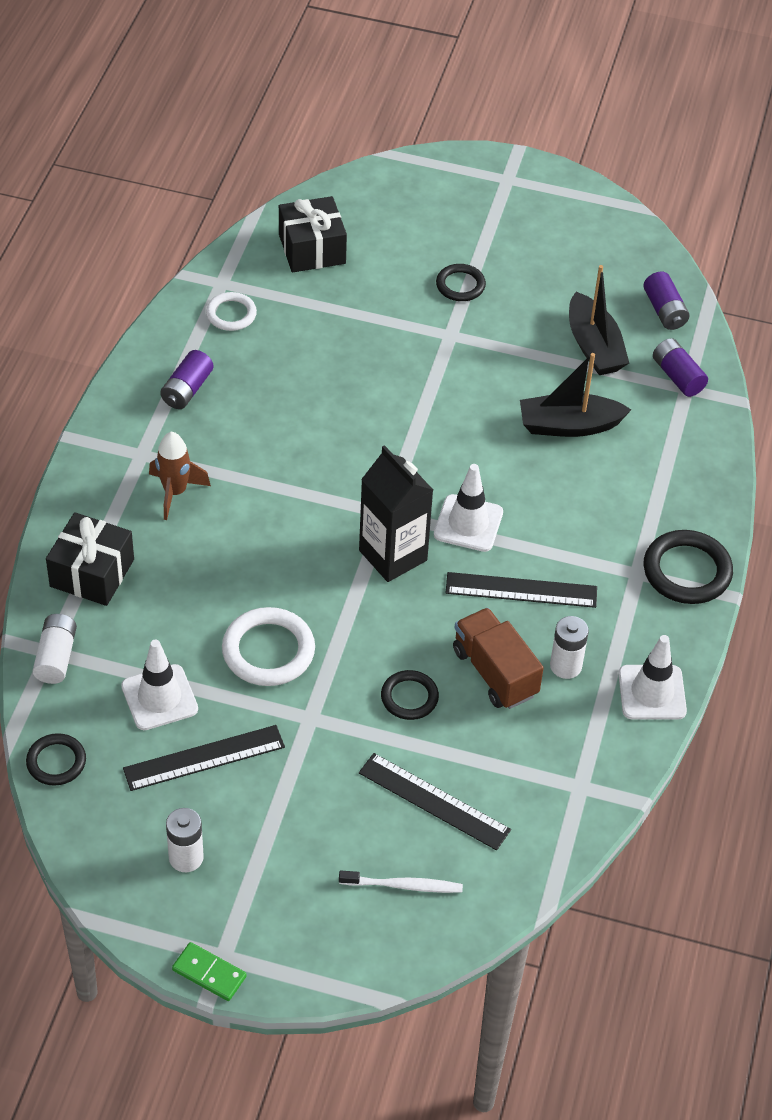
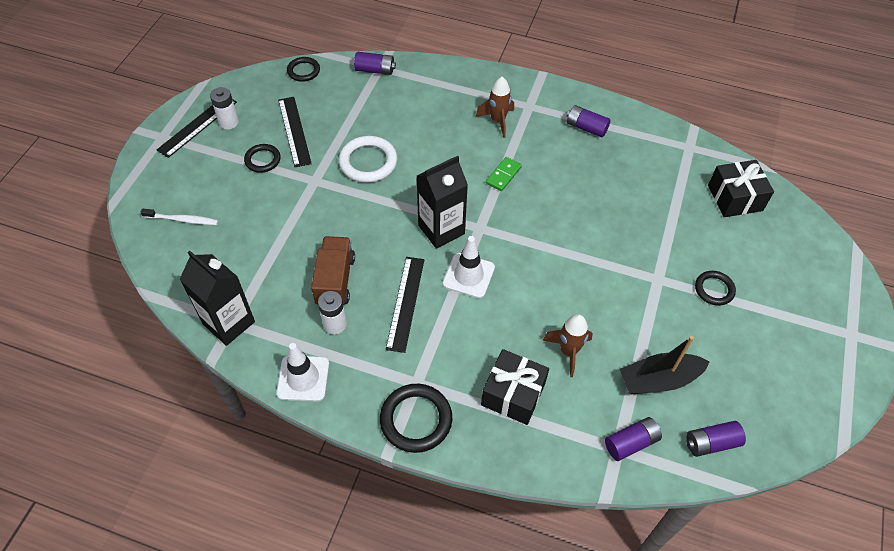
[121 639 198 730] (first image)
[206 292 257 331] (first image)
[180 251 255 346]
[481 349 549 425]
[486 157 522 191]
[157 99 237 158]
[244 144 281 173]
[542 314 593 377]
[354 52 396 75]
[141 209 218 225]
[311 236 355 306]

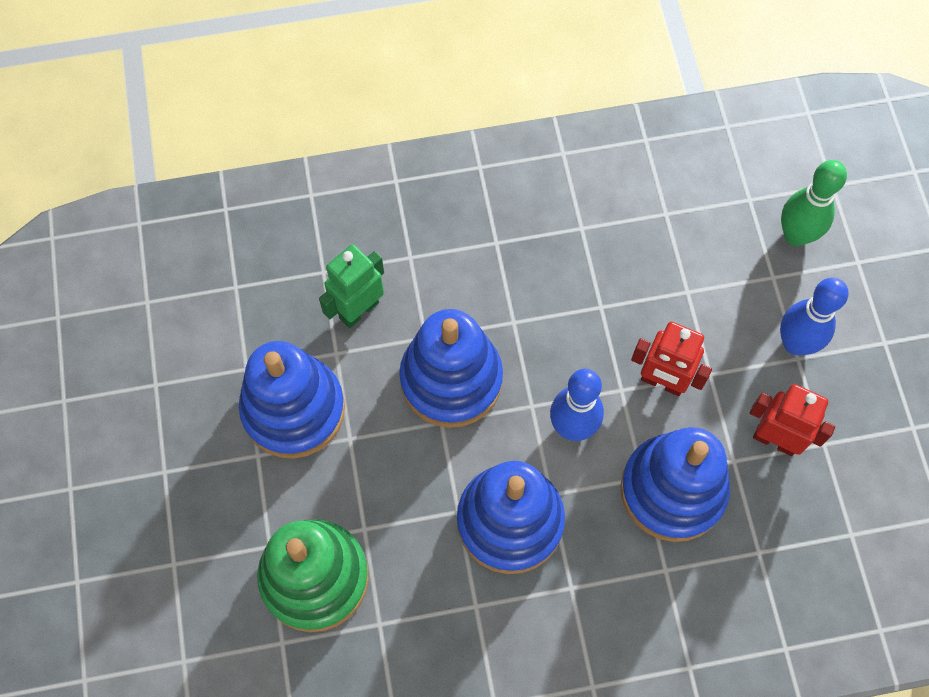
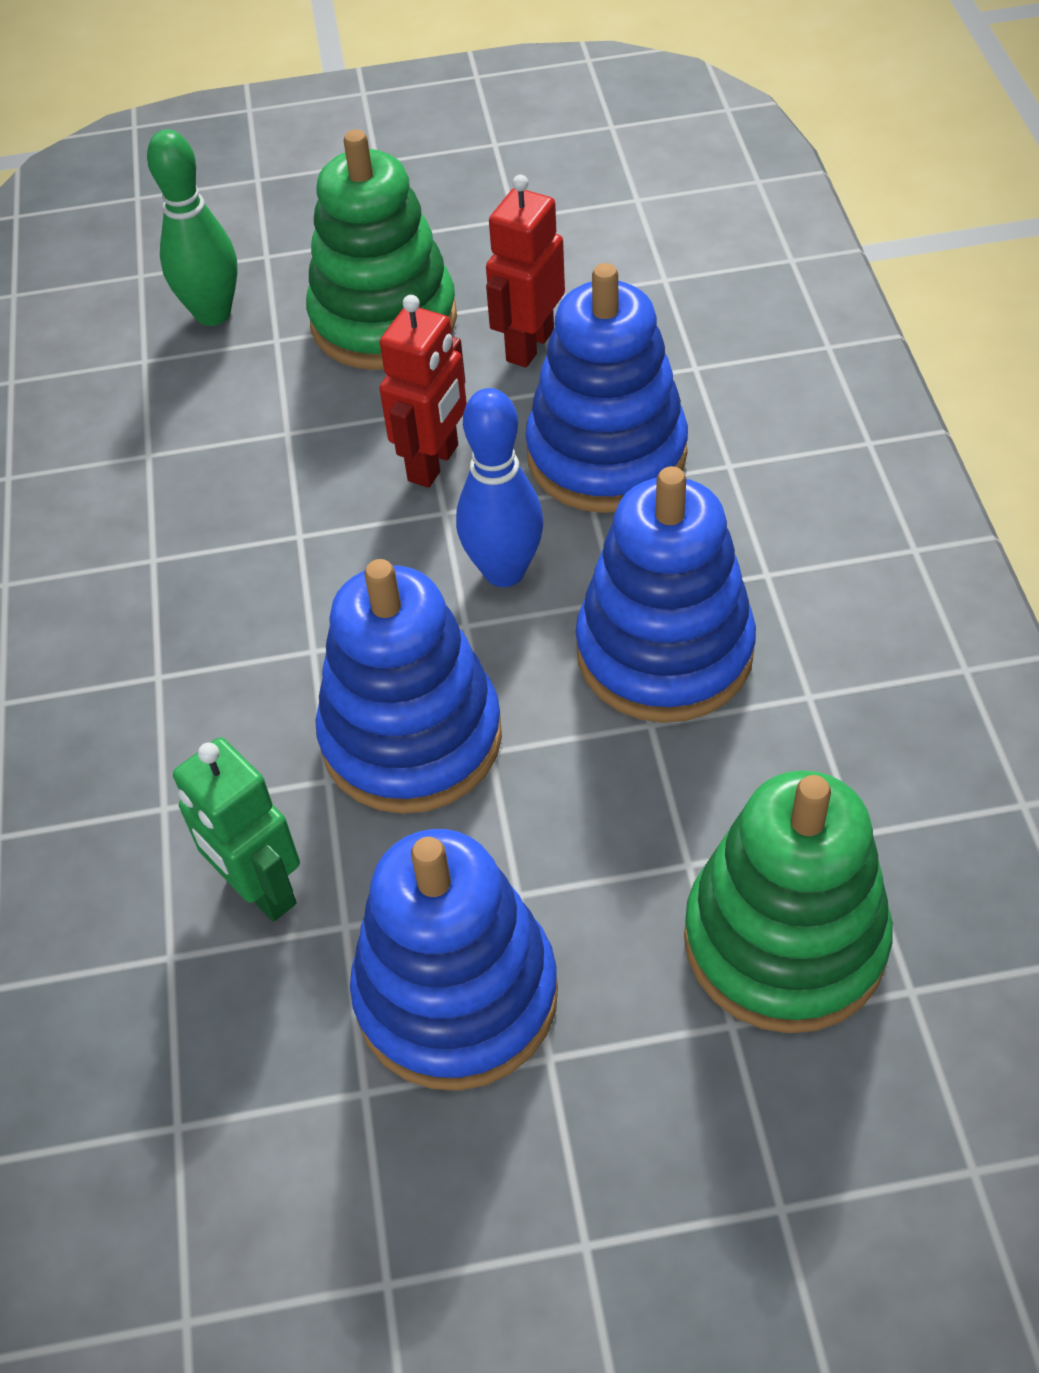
[306 130 457 370]

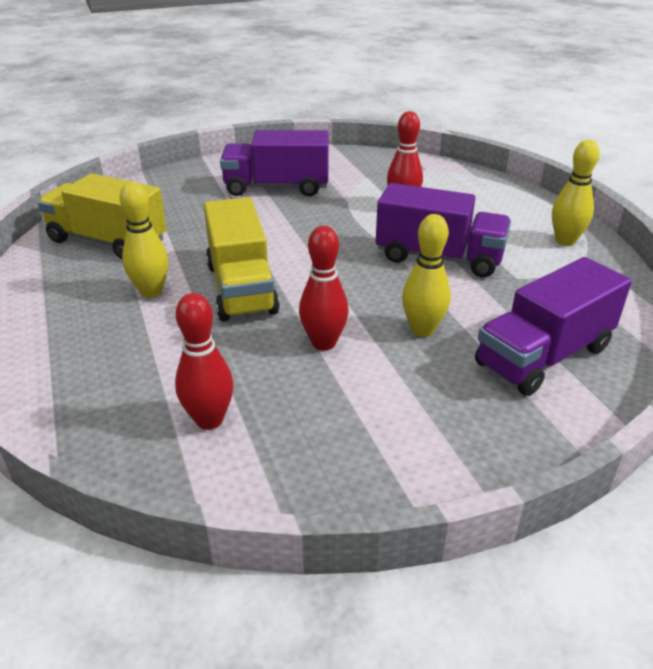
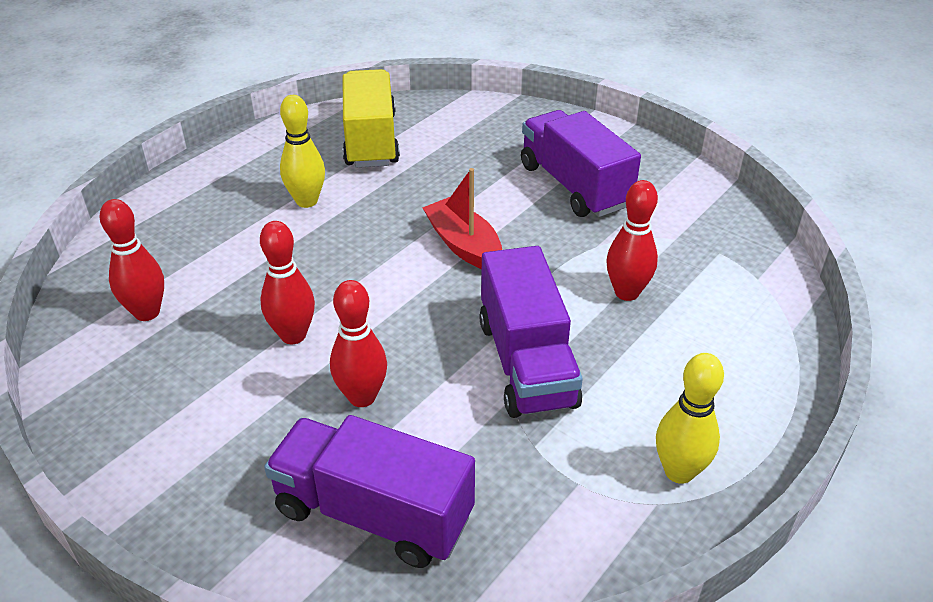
[204 197 280 321] (first image)
[422 168 502 269]
[330 280 387 407]

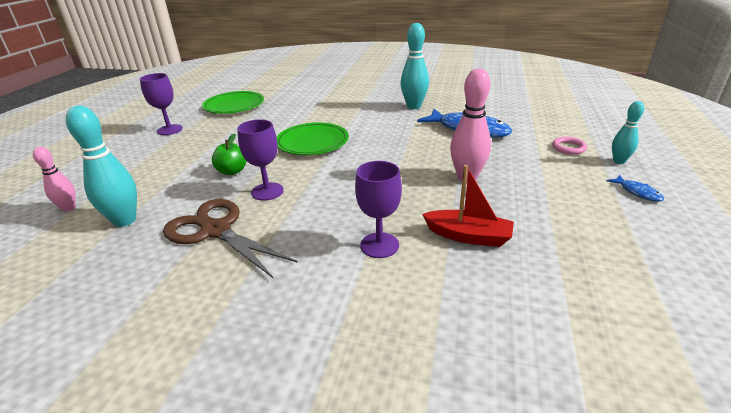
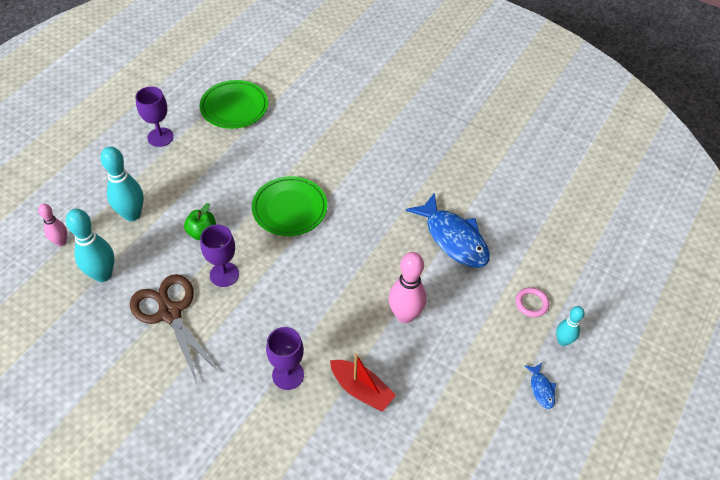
[100 146 144 221]

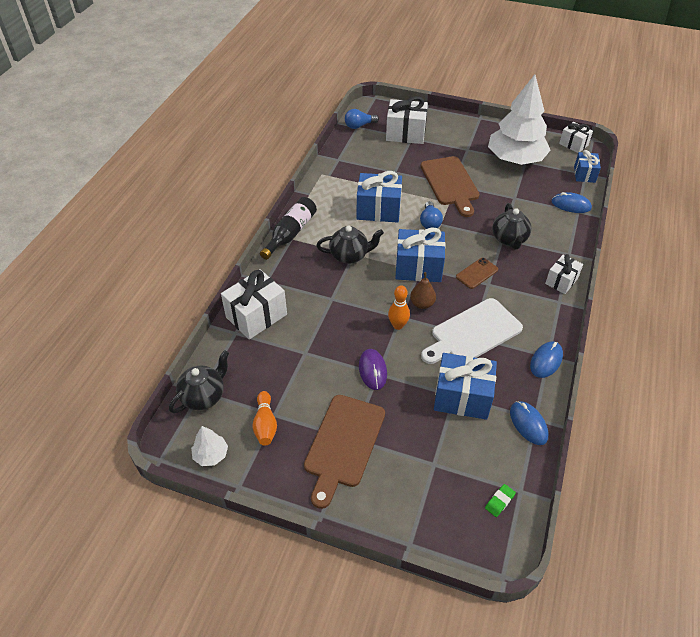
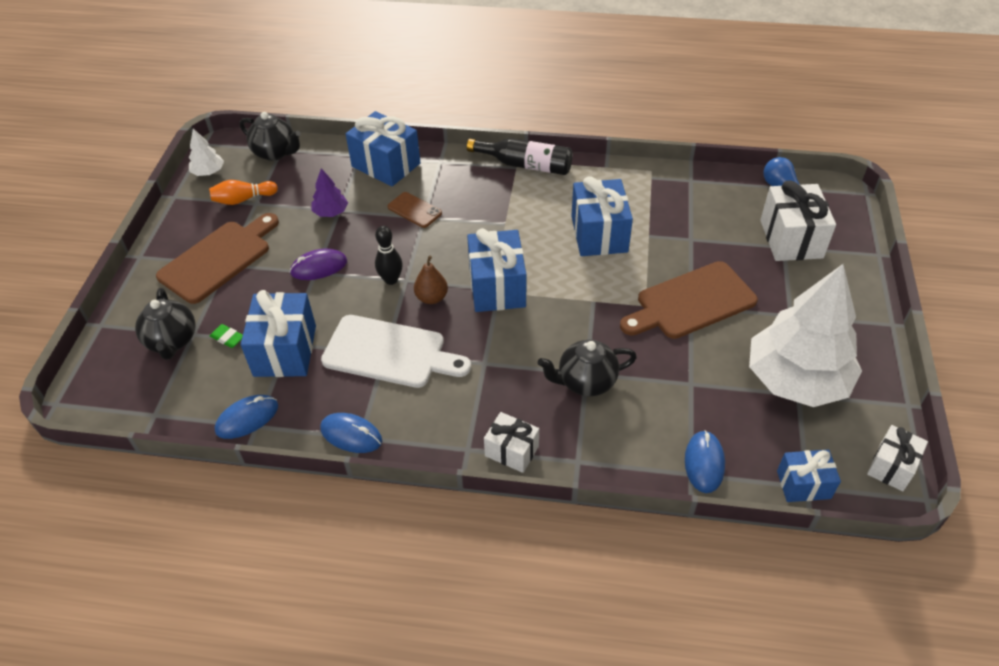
[420 201 443 229] (first image)
[312 168 348 217]
[135 288 196 360]
[387 192 442 228]
[210 324 243 348]
[346 111 421 186]
[375 226 403 285]
[156 213 279 304]
[321 315 471 388]

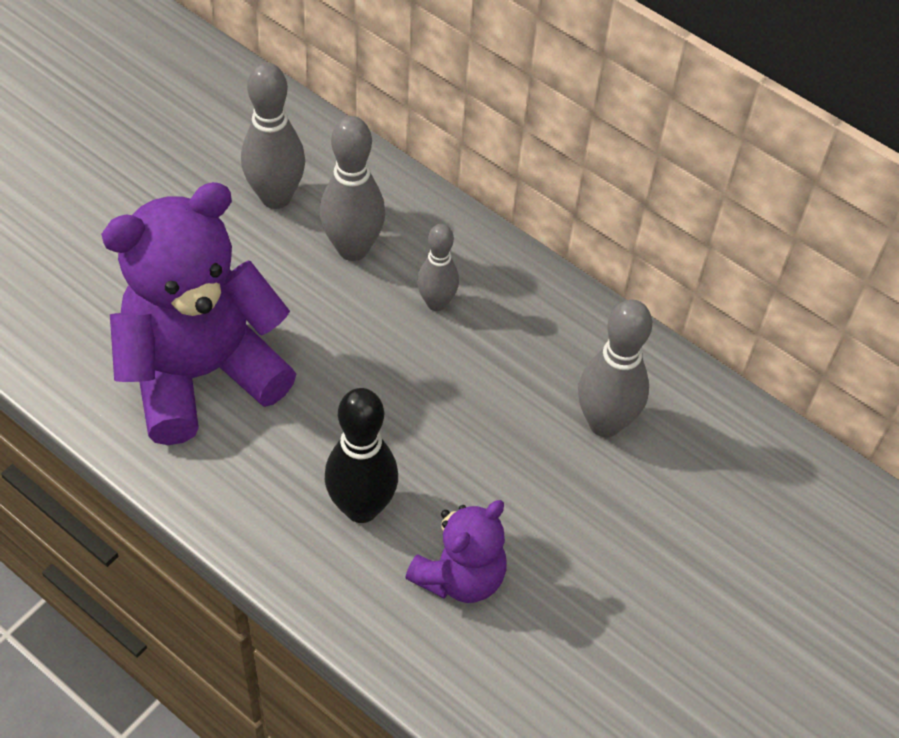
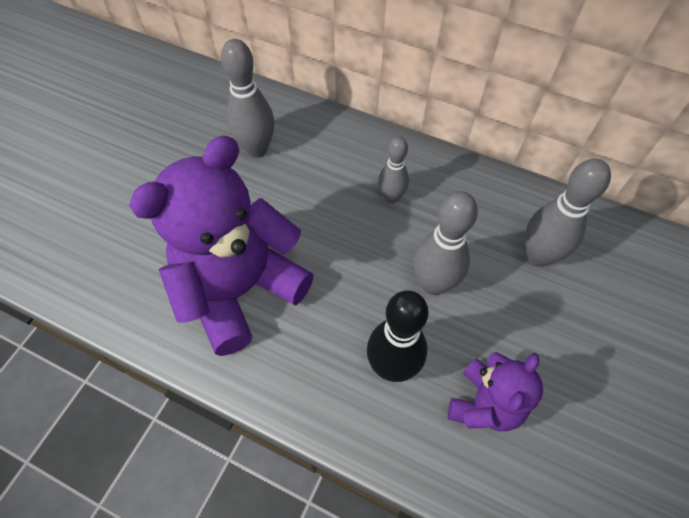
[413 191 478 295]

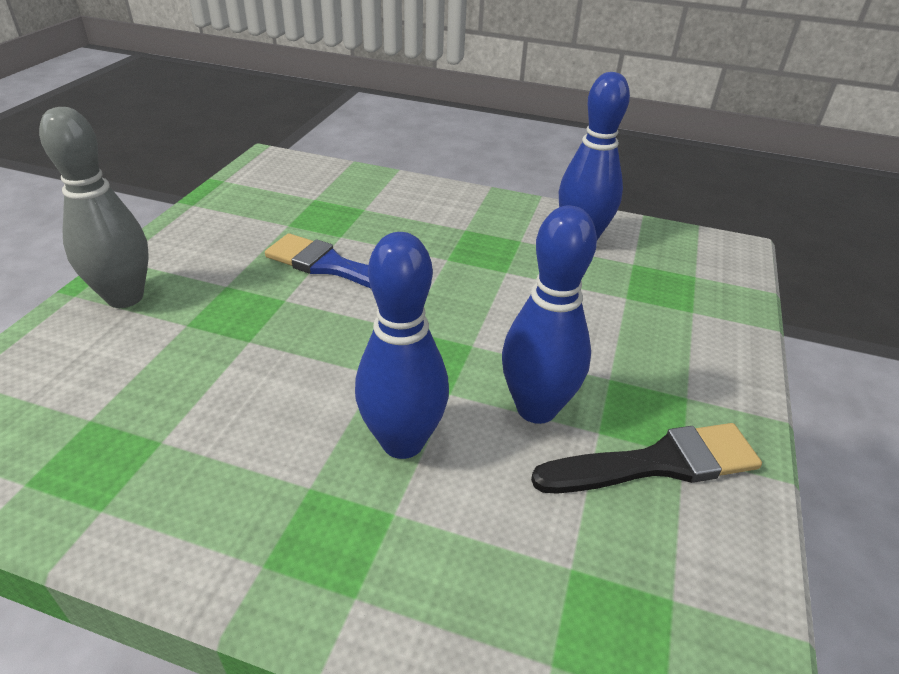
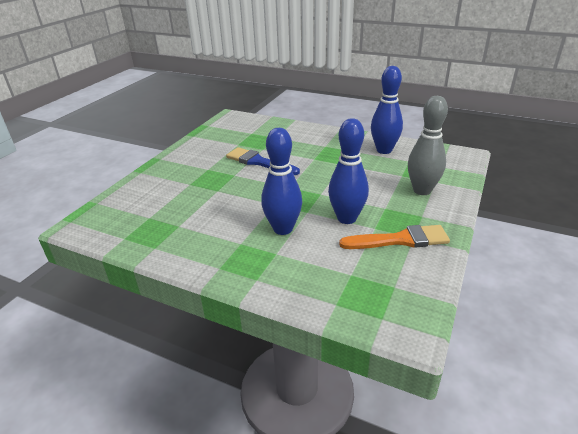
[408 96 448 195]
[339 225 450 249]

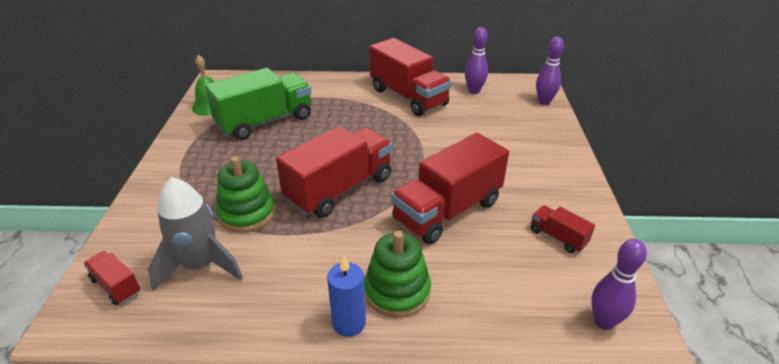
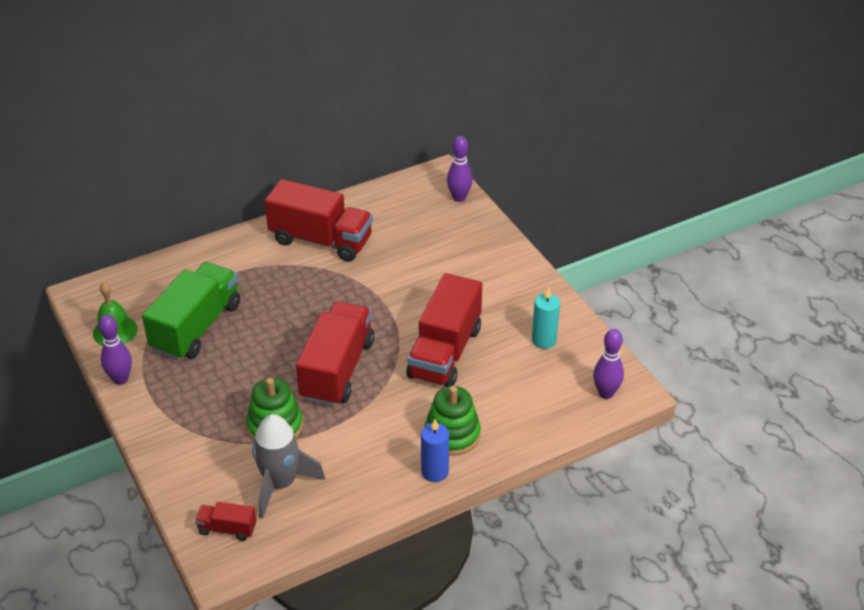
[98 315 132 385]
[532 287 560 349]

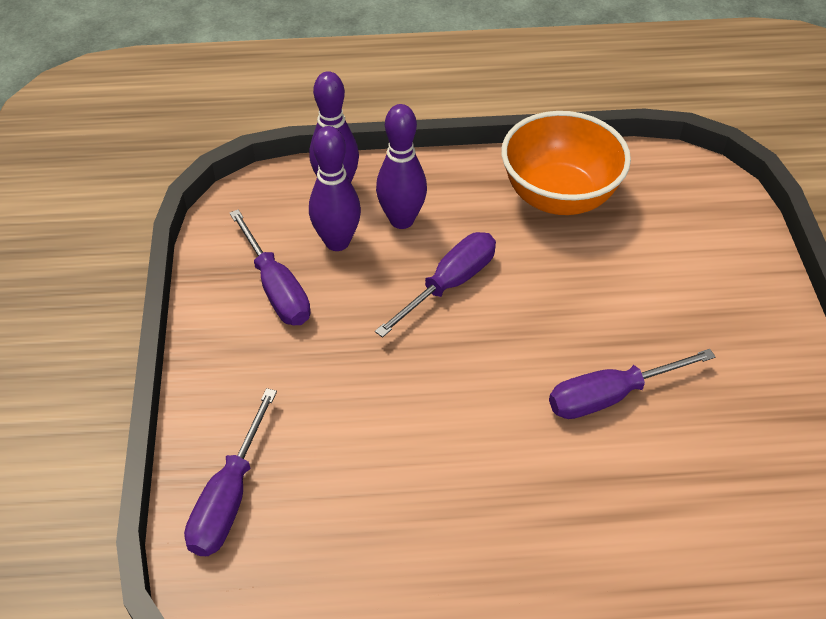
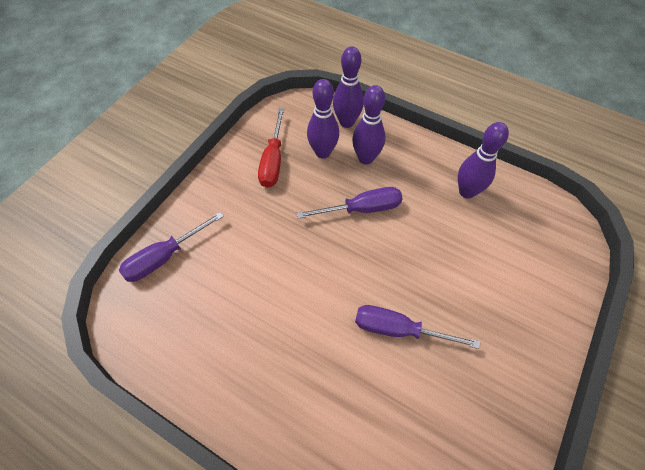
[458 122 509 199]
[258 108 284 188]

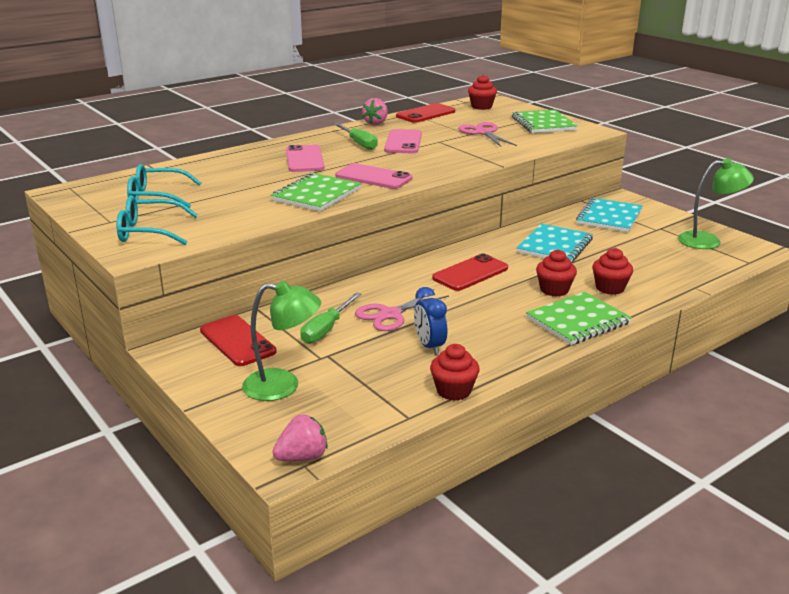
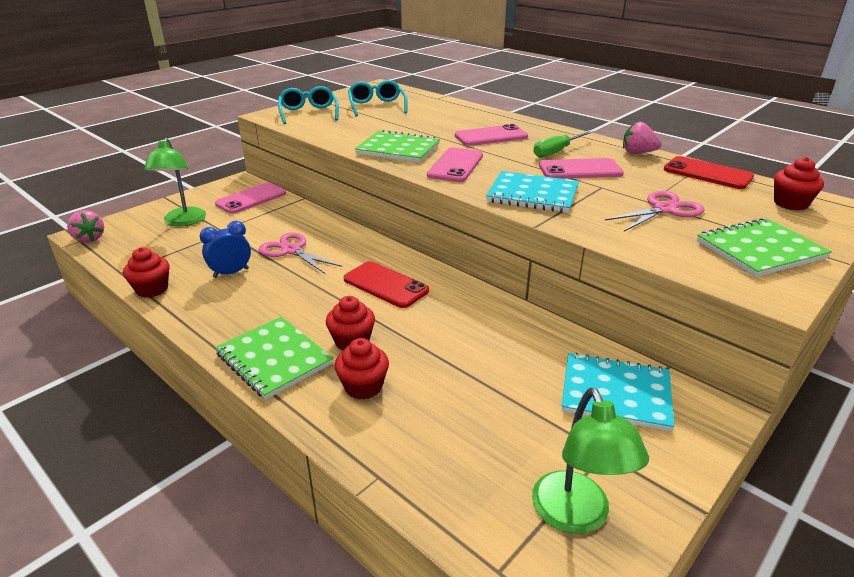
[300 292 361 344] (first image)
[486 171 579 213]
[215 183 286 214]

